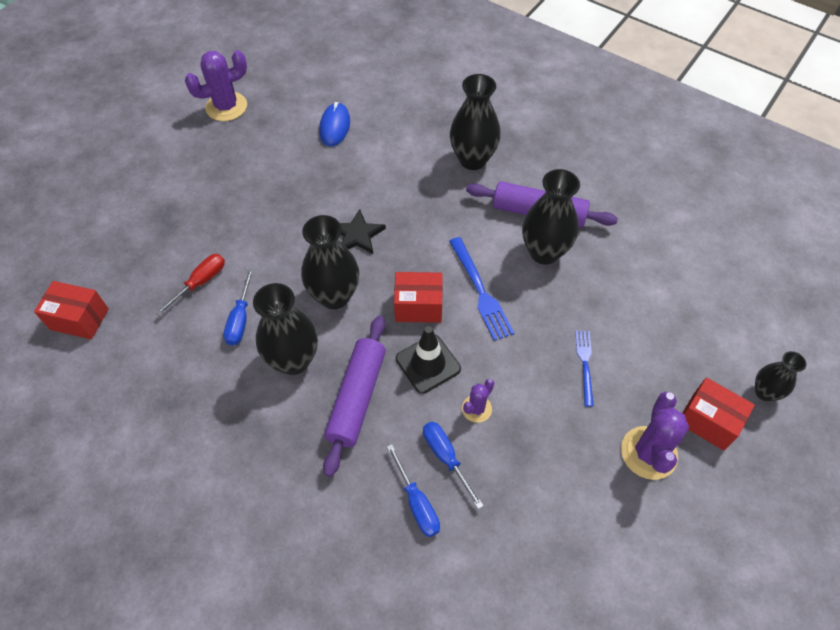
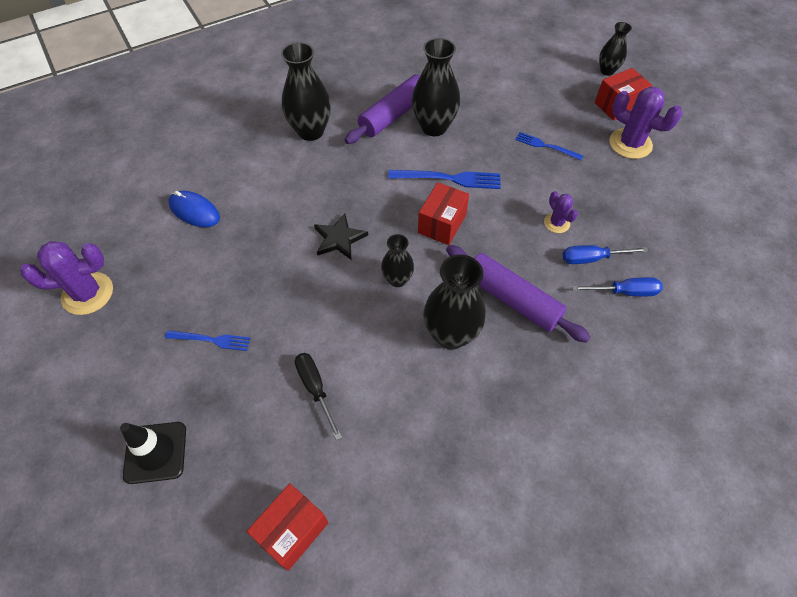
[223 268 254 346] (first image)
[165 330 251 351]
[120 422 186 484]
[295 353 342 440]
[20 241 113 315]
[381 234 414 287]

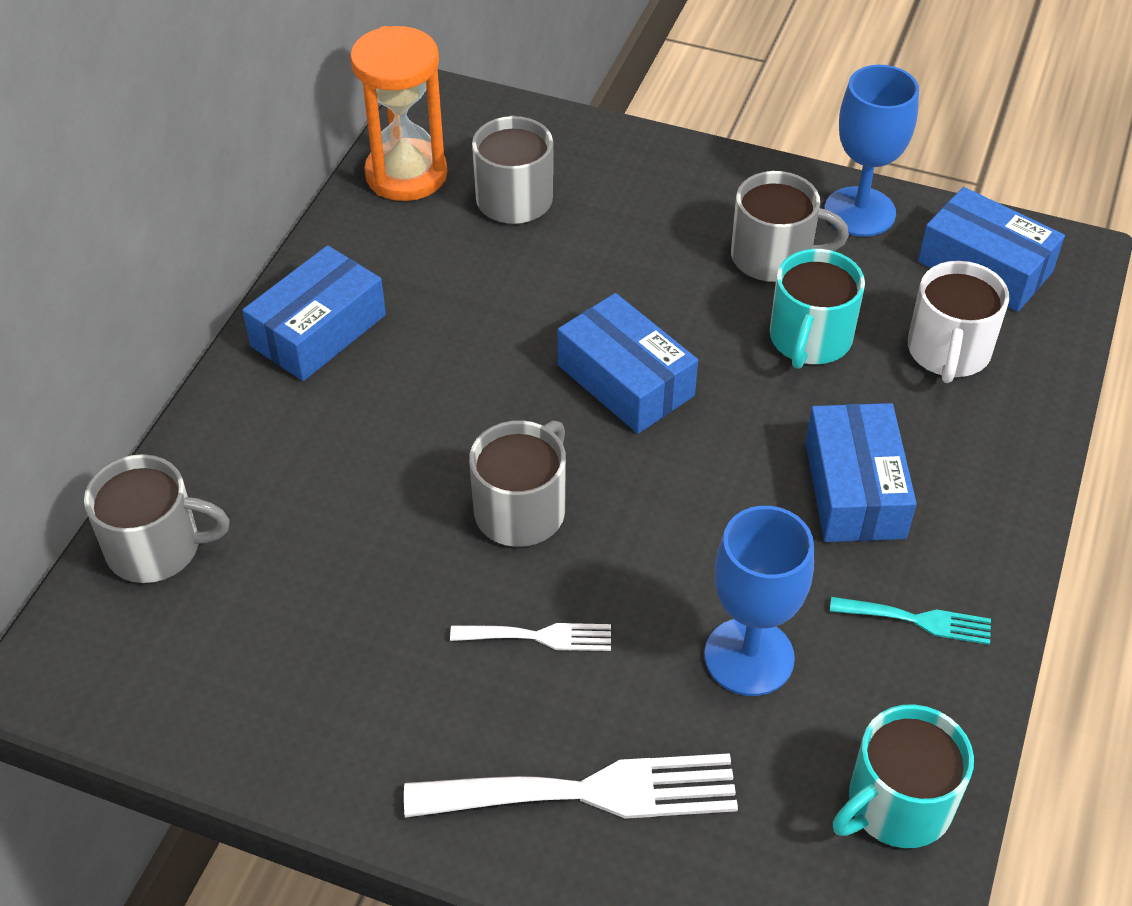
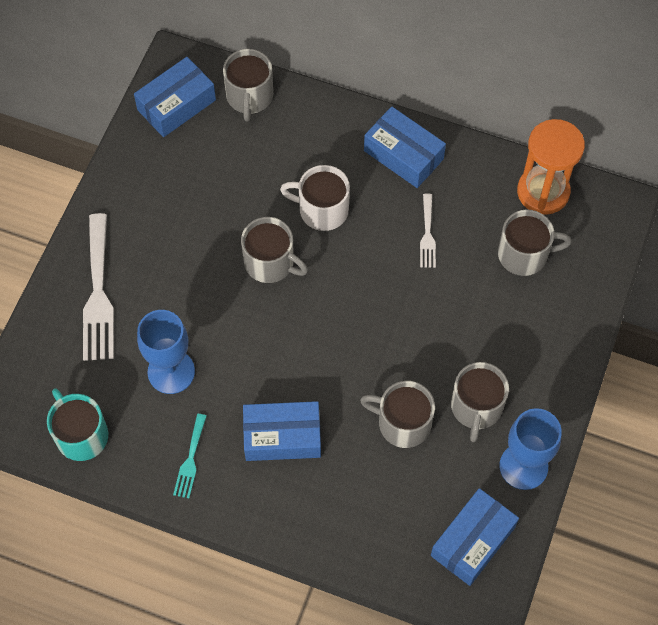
[420 193 436 268]
[134 57 216 137]
[280 165 350 231]
[360 381 435 448]

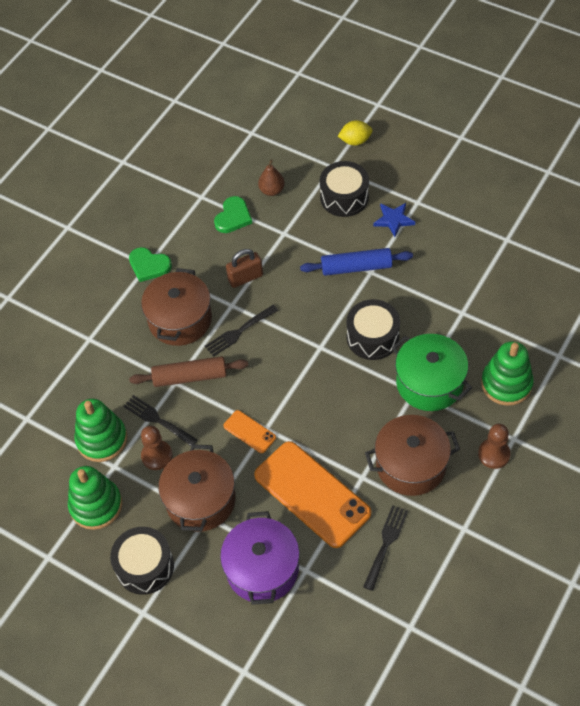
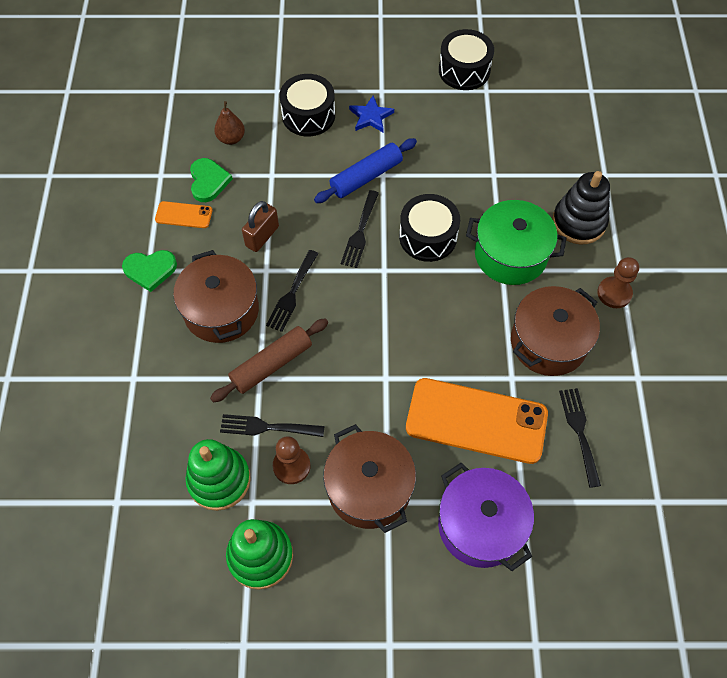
[338 120 372 146] (first image)
[341 190 379 268]
[439 29 494 90]
[155 201 212 228]
[552 171 610 245]

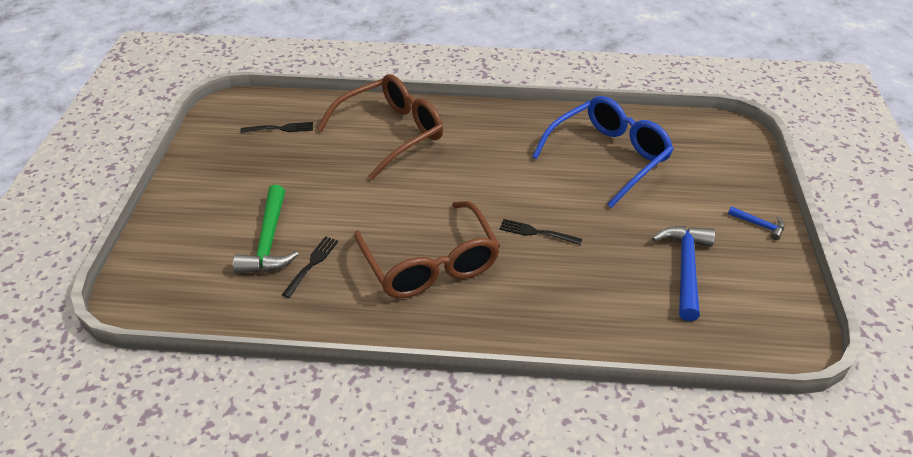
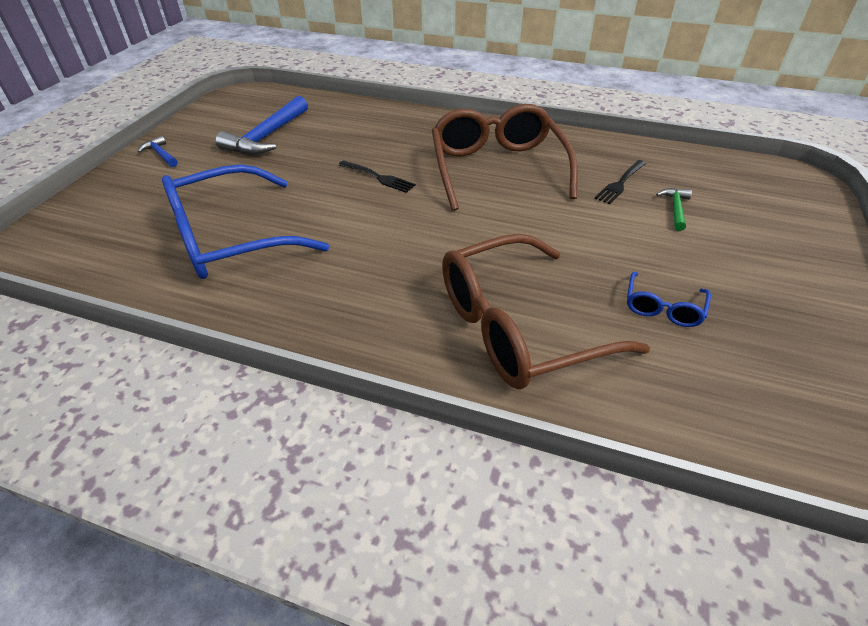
[240 122 313 133] (first image)
[627 271 711 327]
[656 188 692 231]

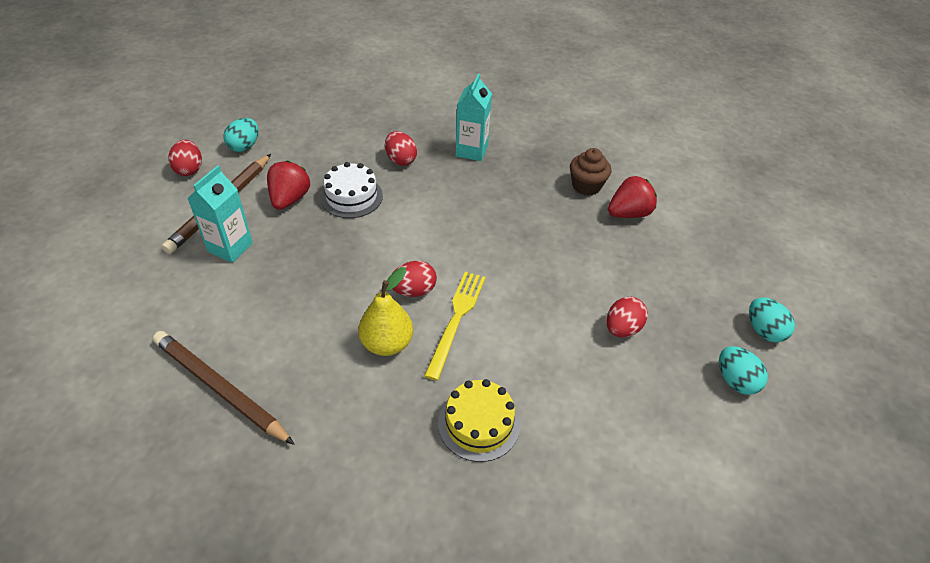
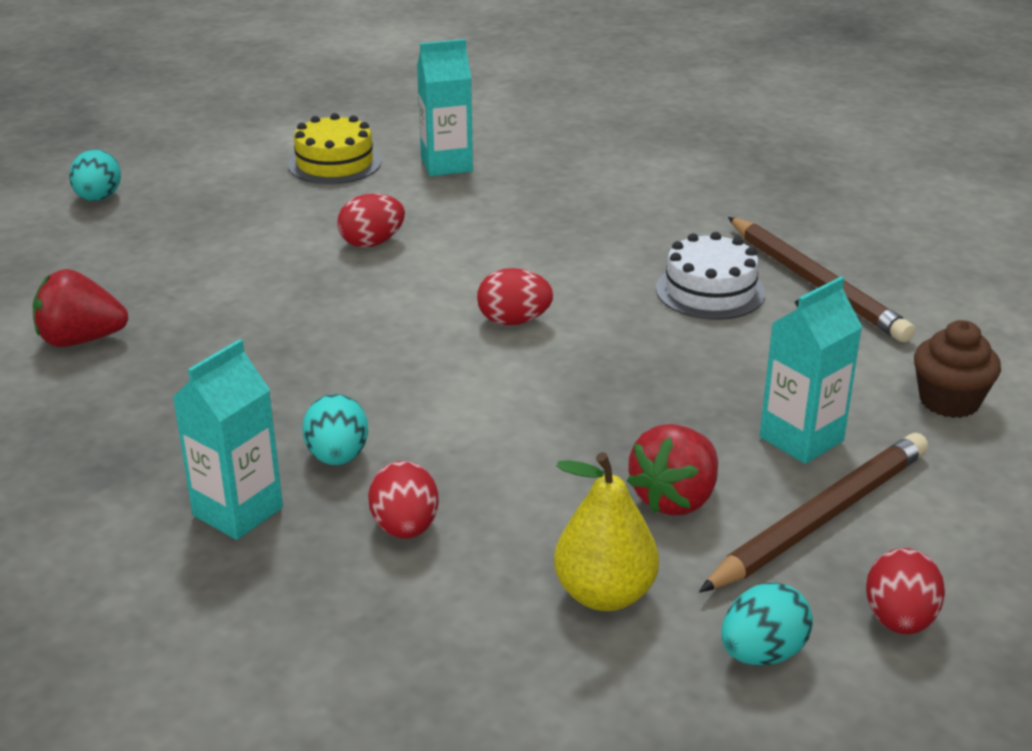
[424 272 486 381] (first image)
[417 39 473 176]
[656 232 765 320]
[554 452 659 611]
[288 113 382 184]
[914 320 1001 418]
[337 194 405 248]
[302 394 368 465]

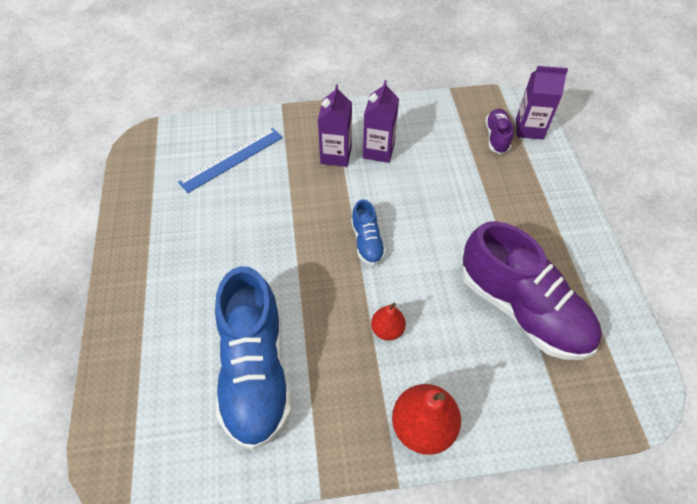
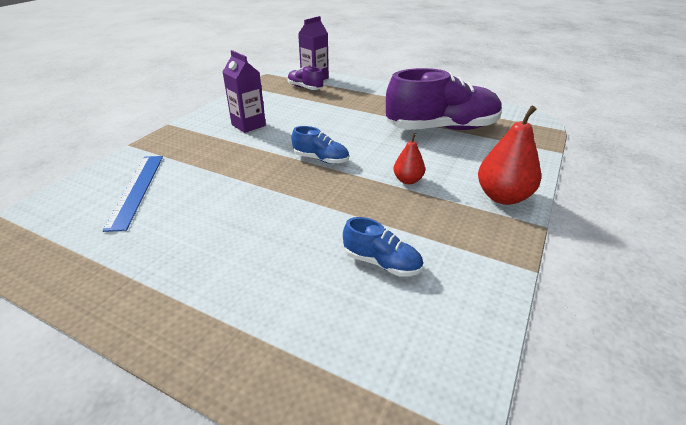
[318 85 352 167] (first image)
[343 217 423 277]

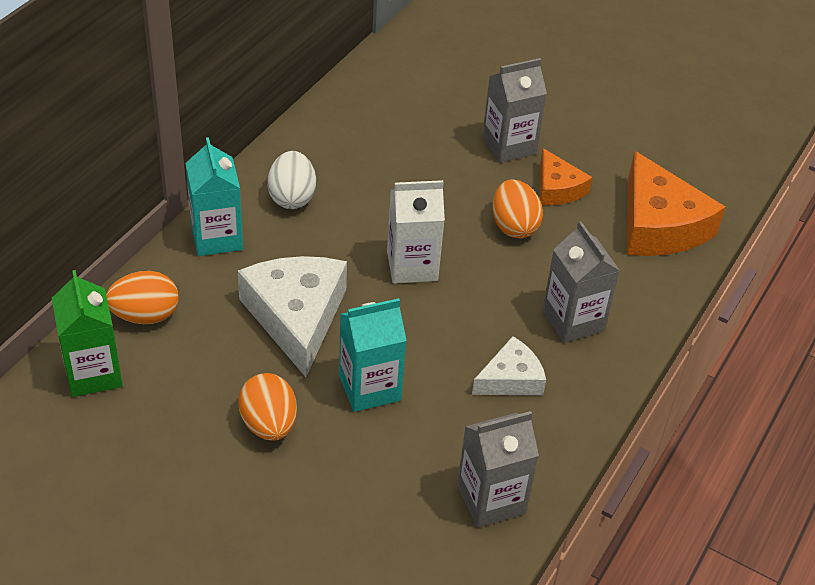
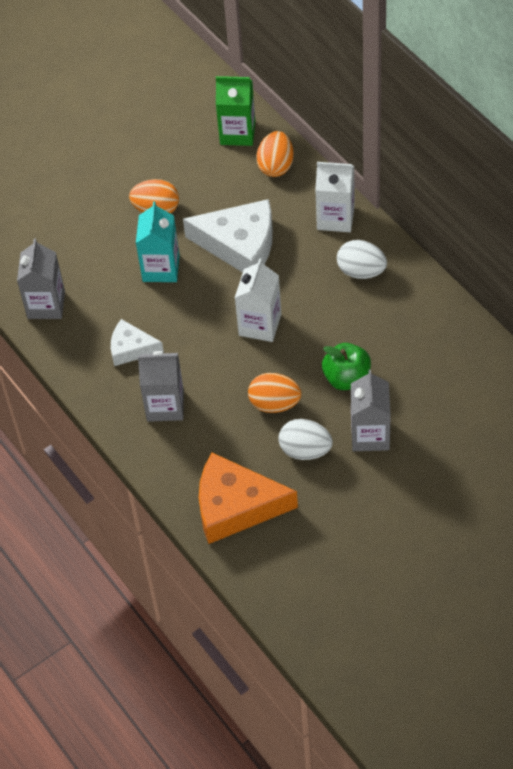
[322 343 371 390]
[278 419 333 460]
[315 162 355 232]
[111 319 164 366]

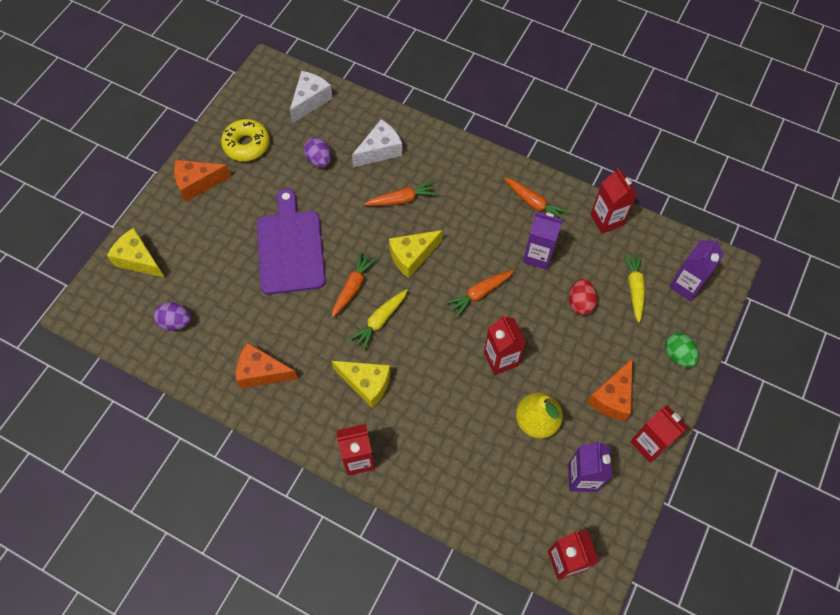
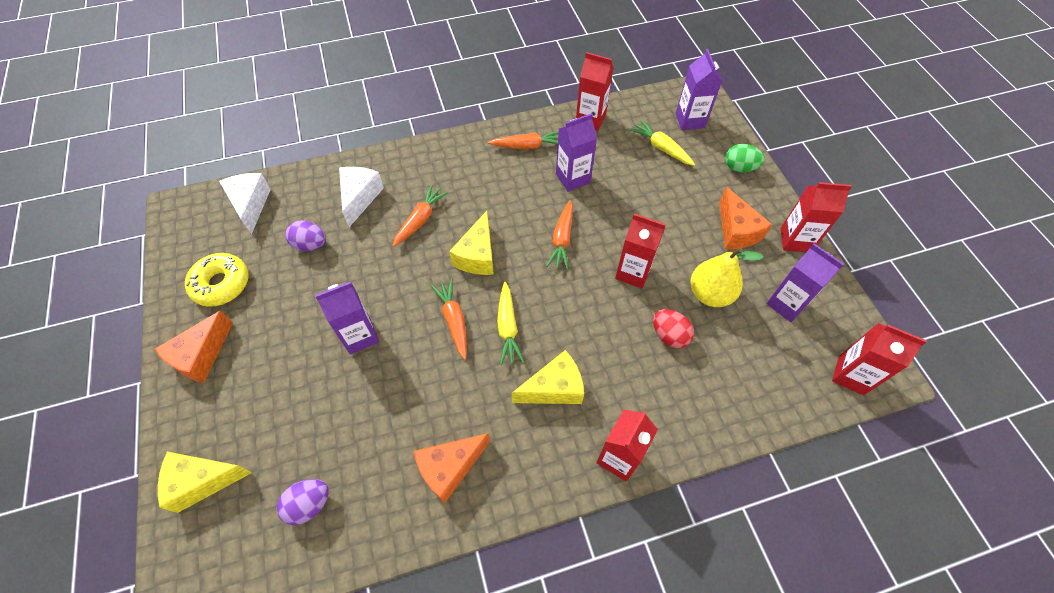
[653 309 694 348]
[315 282 379 354]

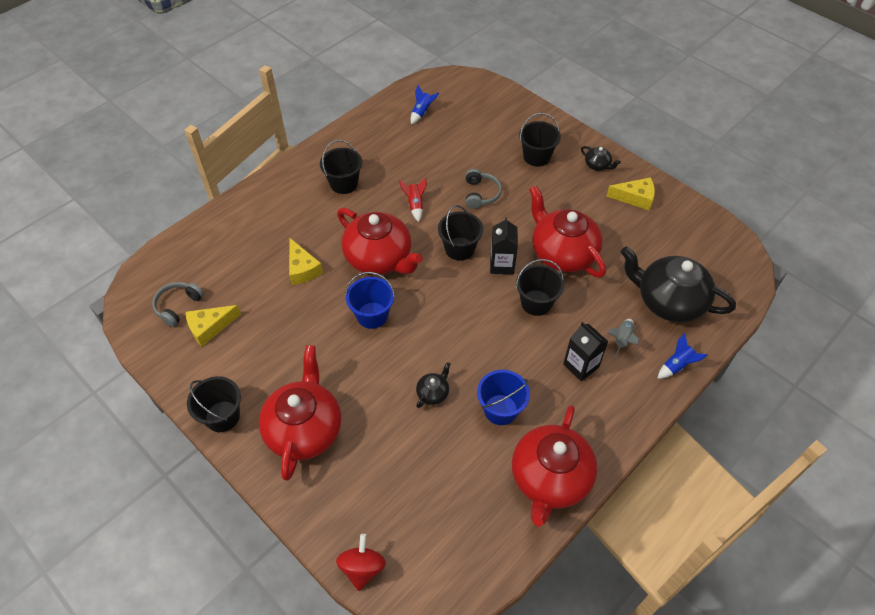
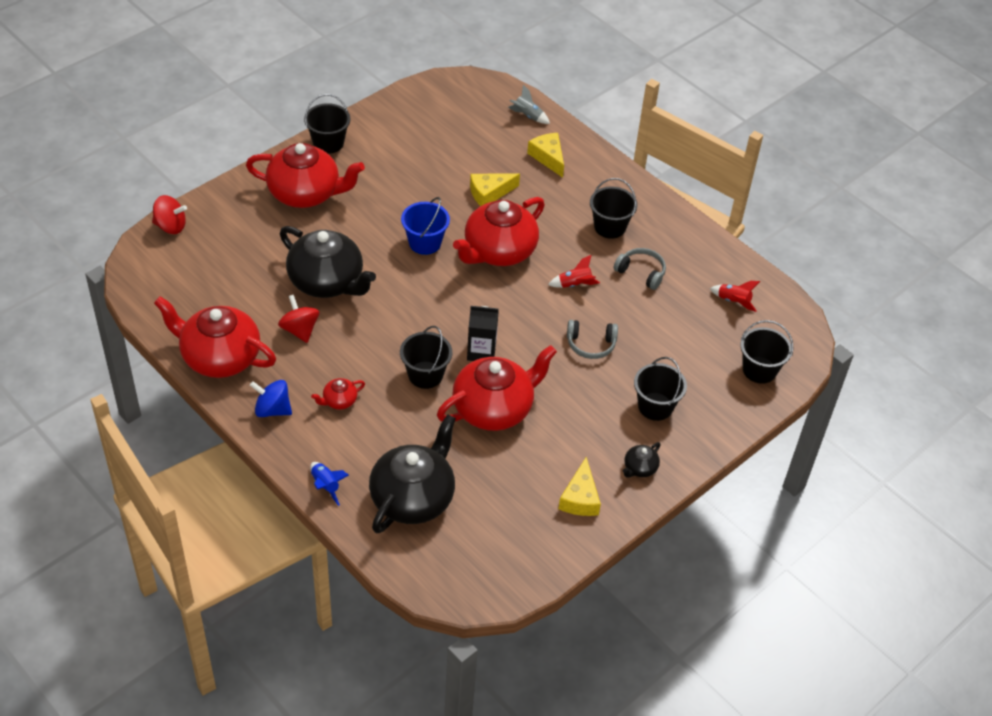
[250 380 292 417]
[614 248 666 290]
[527 133 564 178]
[740 320 794 384]
[508 85 550 124]
[278 295 319 343]
[311 378 365 410]
[710 281 760 312]
[280 226 376 298]

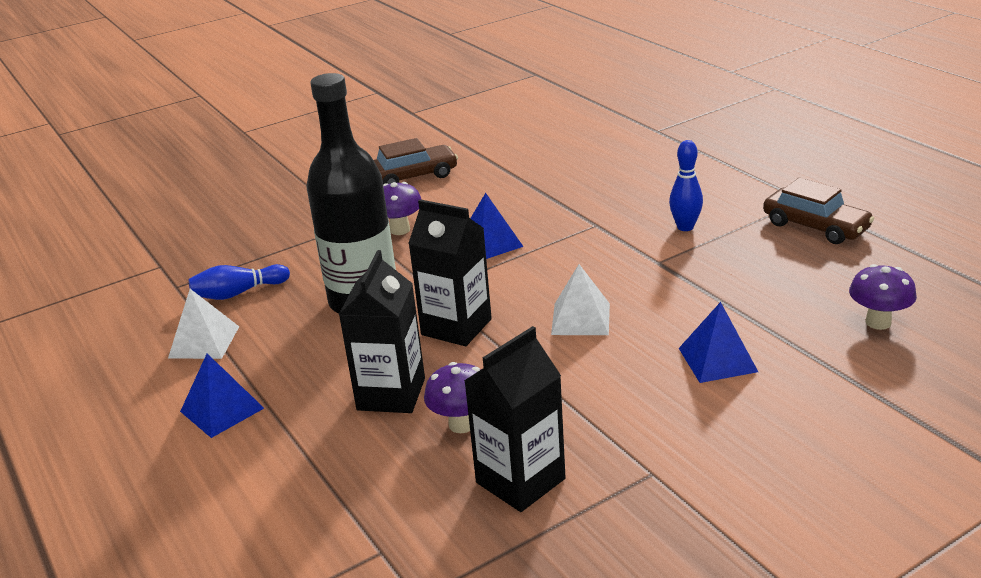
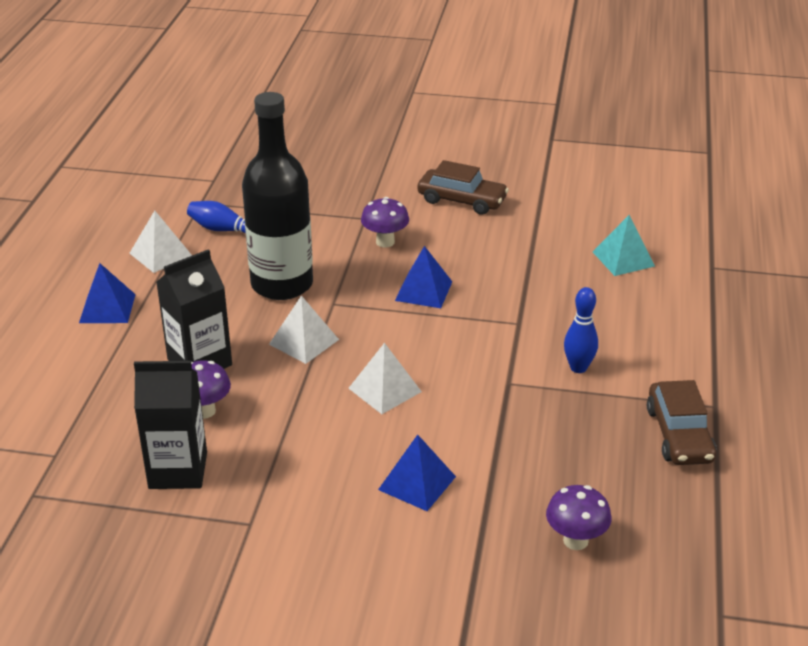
[593 215 655 276]
[269 296 339 364]

